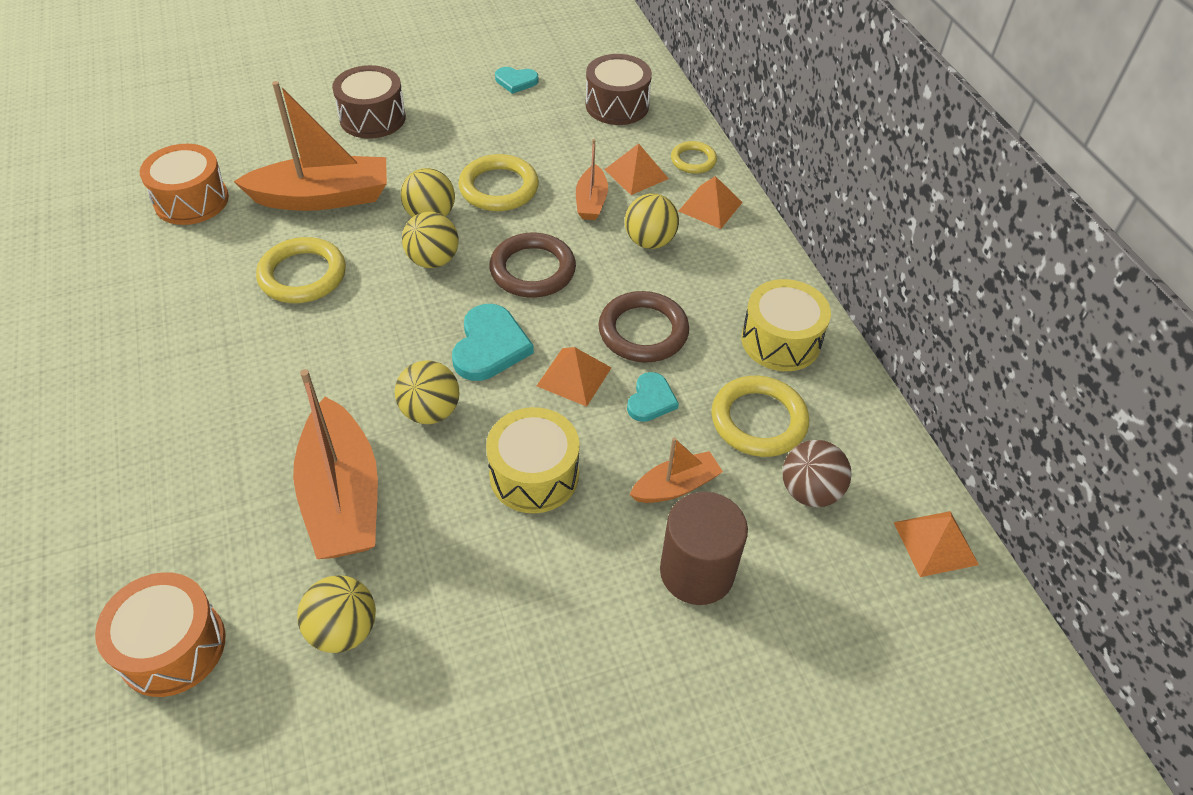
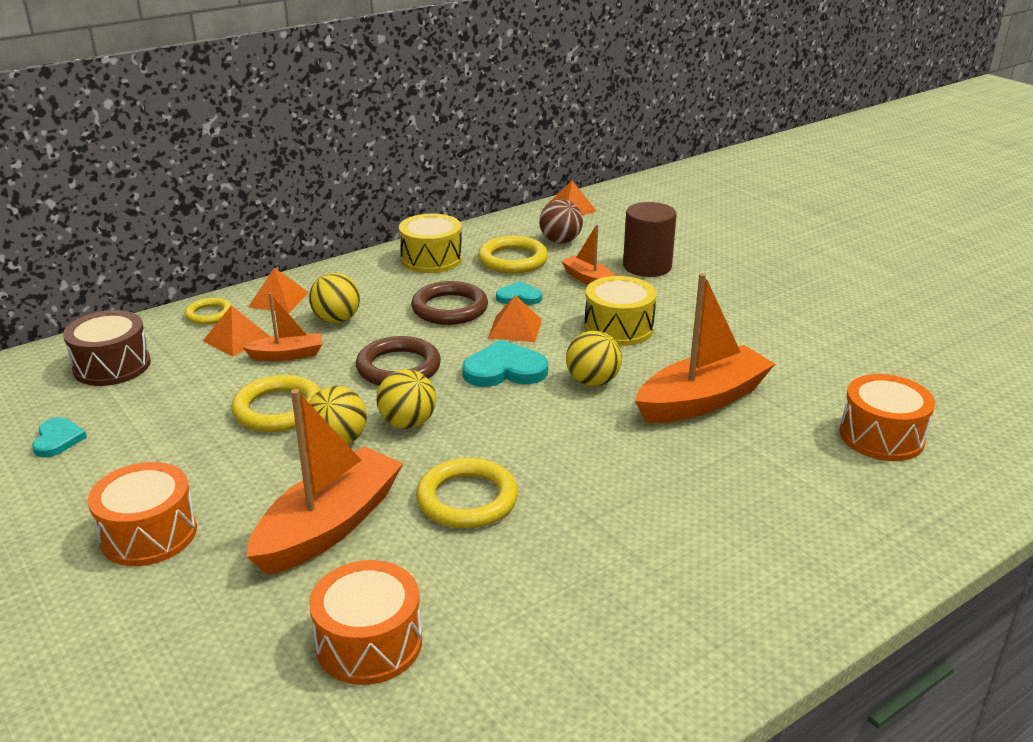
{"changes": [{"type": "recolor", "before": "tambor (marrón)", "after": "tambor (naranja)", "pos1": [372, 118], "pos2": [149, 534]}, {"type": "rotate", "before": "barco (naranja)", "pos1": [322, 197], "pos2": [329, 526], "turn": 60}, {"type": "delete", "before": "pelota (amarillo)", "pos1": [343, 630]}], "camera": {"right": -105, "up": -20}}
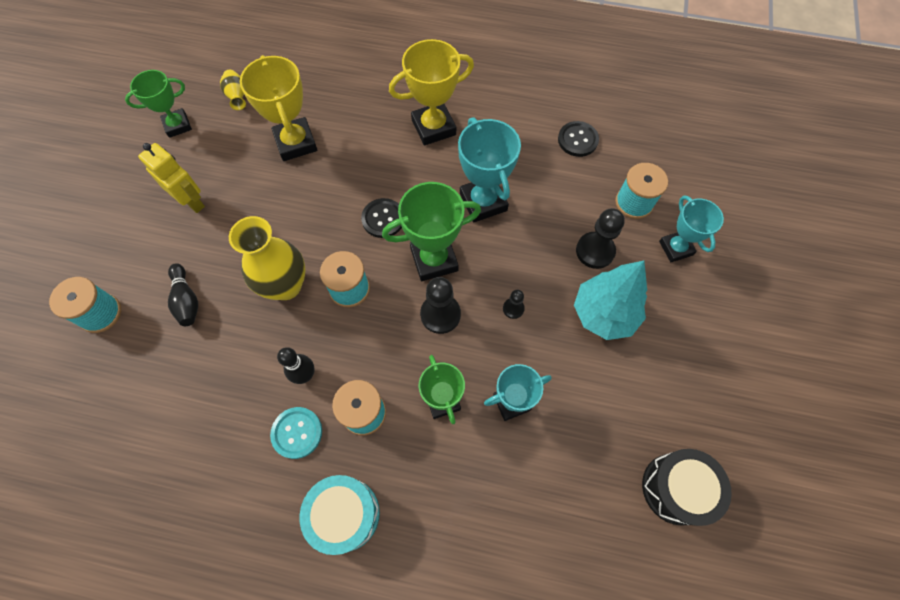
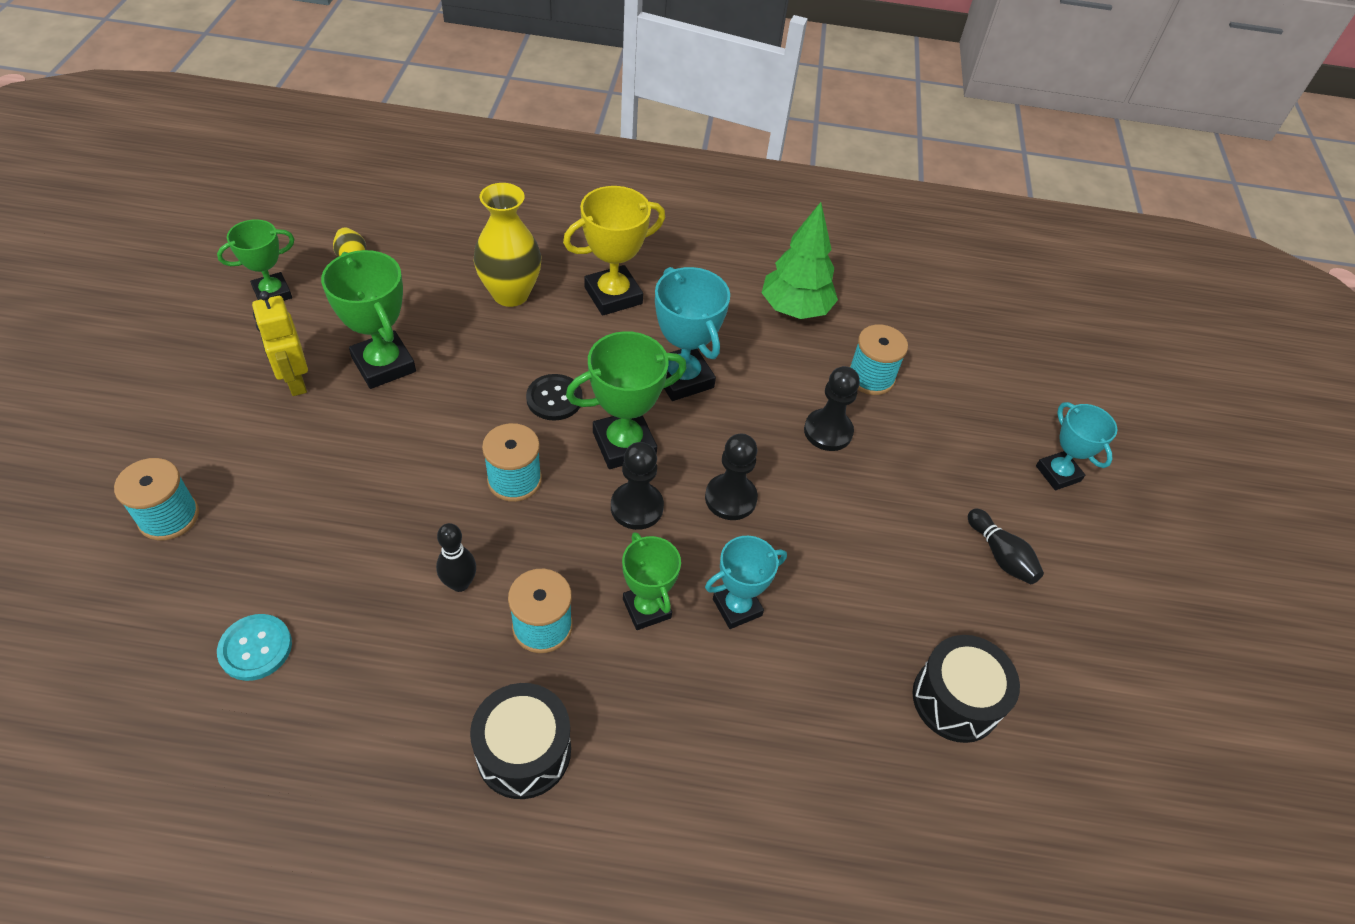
{"changes": [{"type": "move", "before": "botón (turquesa)", "pos1": [297, 433], "pos2": [255, 648]}, {"type": "rotate", "before": "robot (amarillo)", "pos1": [192, 201], "pos2": [295, 381], "turn": -150}, {"type": "insert", "after": "trofeo (verde)", "pos2": [384, 365]}, {"type": "recolor", "before": "tambor (turquesa)", "after": "tambor (negro)", "pos1": [345, 514], "pos2": [523, 751]}, {"type": "move", "before": "florero (amarillo)", "pos1": [286, 285], "pos2": [510, 294]}, {"type": "resize", "before": "peón (negro)", "pos1": [513, 308], "pos2": [730, 498], "scale": 1.88}, {"type": "replace", "before": "botón (negro)", "after": "árbol (verde)", "pos1": [577, 140], "pos2": [795, 309]}, {"type": "move", "before": "bolo (negro)", "pos1": [187, 300], "pos2": [1000, 555]}, {"type": "move", "before": "trofeo (turquesa)", "pos1": [675, 248], "pos2": [1058, 473]}, {"type": "delete", "before": "trofeo (amarillo)", "pos1": [296, 143]}, {"type": "delete", "before": "árbol (turquesa)", "pos1": [604, 314]}], "camera": {"right": -10, "up": -15}}
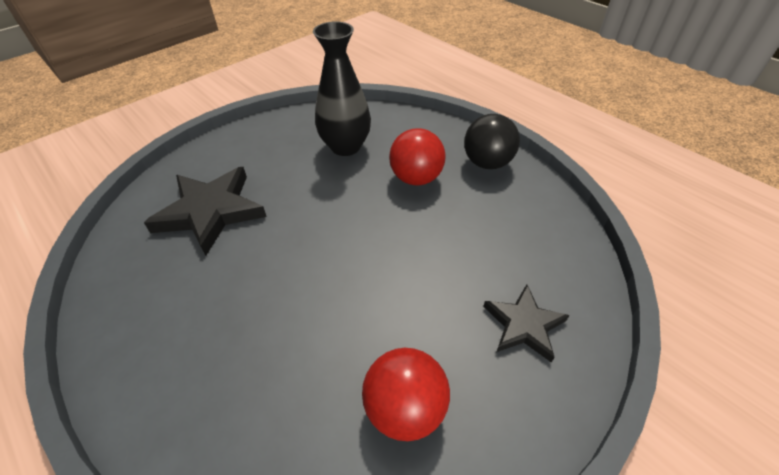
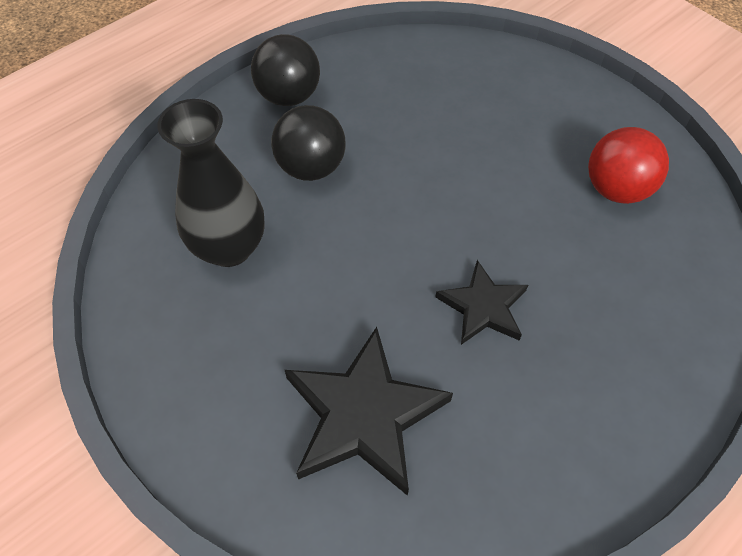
{"changes": [{"type": "recolor", "before": "pelota (rojo)", "after": "pelota (negro)", "pos1": [416, 178], "pos2": [311, 167]}, {"type": "move", "before": "estrella (negro)", "pos1": [524, 325], "pos2": [483, 307]}], "camera": {"right": -90, "up": 10}}
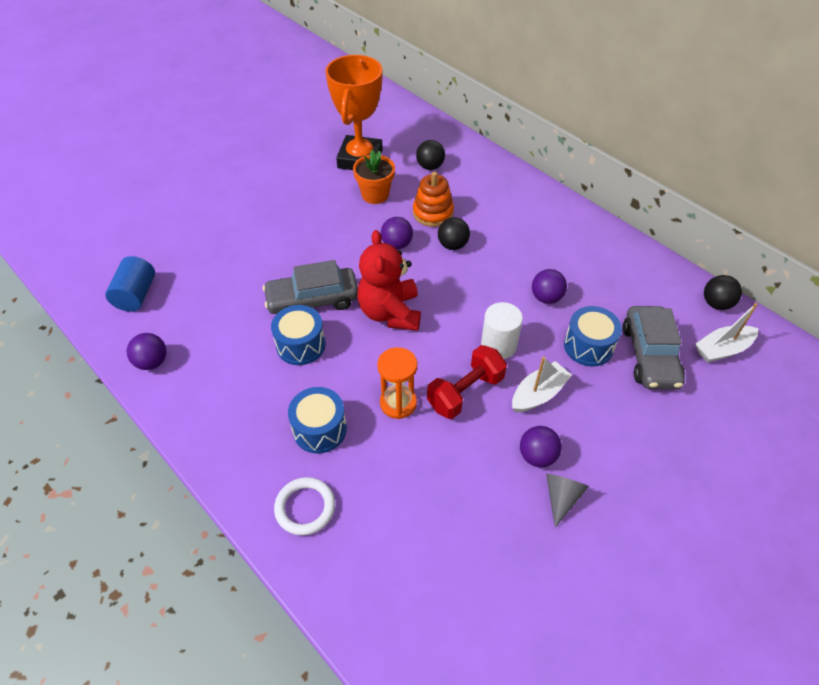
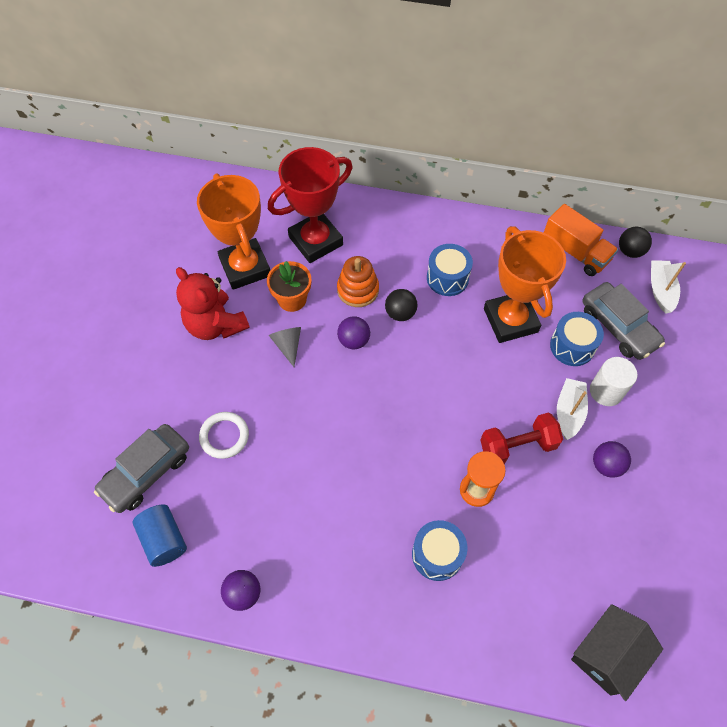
{"changes": [{"type": "move", "before": "coche (gris)", "pos1": [313, 300], "pos2": [146, 472]}, {"type": "move", "before": "osito (rojo)", "pos1": [390, 312], "pos2": [215, 325]}, {"type": "move", "before": "anillo (blanco)", "pos1": [305, 507], "pos2": [224, 436]}, {"type": "replace", "before": "pelota (negro)", "after": "trofeo (rojo)", "pos1": [430, 166], "pos2": [315, 241]}, {"type": "move", "before": "cono (gris)", "pos1": [561, 497], "pos2": [288, 345]}, {"type": "move", "before": "tambor (azul)", "pos1": [301, 345], "pos2": [447, 278]}, {"type": "rotate", "before": "mancuerna (rojo)", "pos1": [465, 392], "pos2": [517, 446], "turn": 60}, {"type": "replace", "before": "pelota (morado)", "after": "trofeo (naranja)", "pos1": [546, 297], "pos2": [510, 320]}, {"type": "insert", "after": "camión (naranja)", "pos2": [575, 252]}, {"type": "insert", "after": "casa (negro)", "pos2": [606, 655]}, {"type": "move", "before": "cilindro (blanco)", "pos1": [498, 345], "pos2": [606, 391]}, {"type": "rotate", "before": "barco (blanco)", "pos1": [722, 349], "pos2": [660, 290], "turn": 150}], "camera": {"right": -35, "up": 10}}
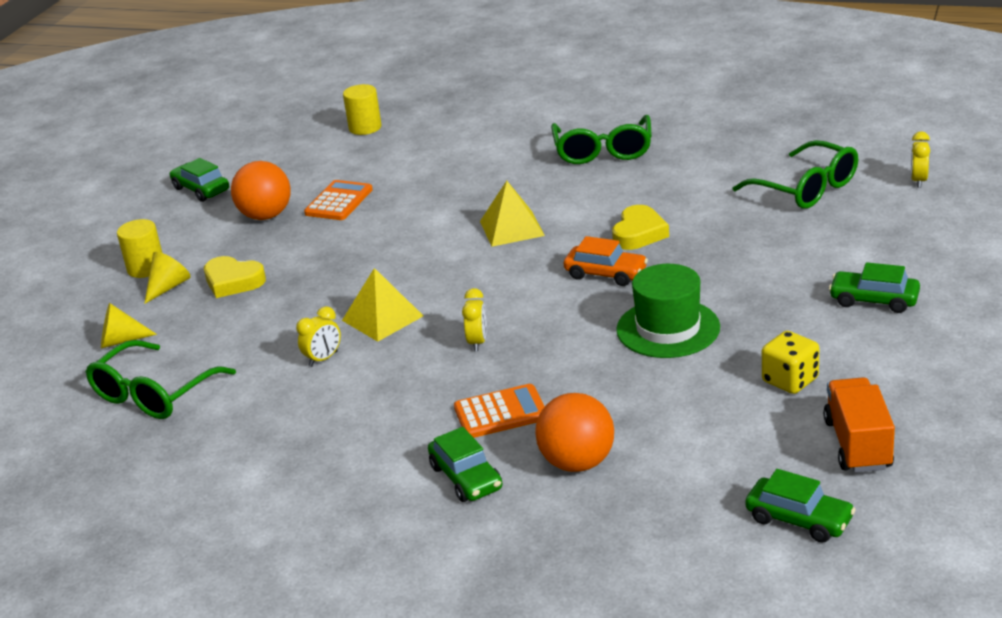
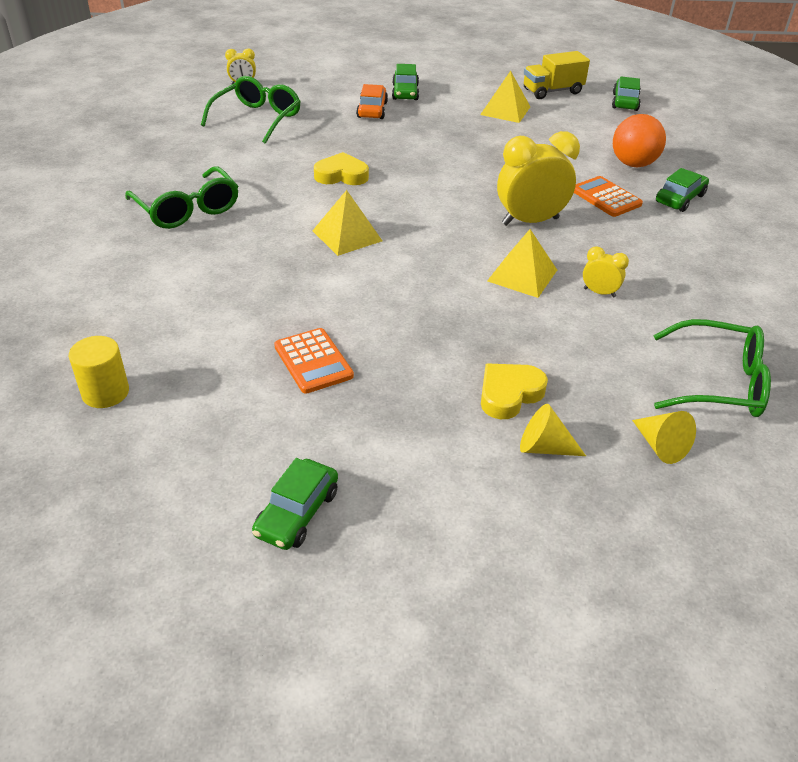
{"changes": [{"type": "rotate", "before": "gafas (verde)", "pos1": [603, 151], "pos2": [188, 210], "turn": 75}, {"type": "rotate", "before": "calculadora (naranja)", "pos1": [339, 201], "pos2": [313, 361], "turn": -120}, {"type": "move", "before": "coche (naranja)", "pos1": [606, 274], "pos2": [372, 110]}, {"type": "replace", "before": "dado (amarillo)", "after": "pirámide (amarillo)", "pos1": [790, 380], "pos2": [505, 110]}, {"type": "rotate", "before": "corazón (amarillo)", "pos1": [233, 282], "pos2": [509, 394], "turn": -135}, {"type": "resize", "before": "despertador (amarillo)", "pos1": [477, 342], "pos2": [530, 221], "scale": 2.07}, {"type": "recolor", "before": "camión (naranja)", "after": "camión (amarillo)", "pos1": [857, 444], "pos2": [552, 91]}, {"type": "delete", "before": "cilindro (amarillo)", "pos1": [146, 268]}, {"type": "delete", "before": "pelota (naranja)", "pos1": [266, 216]}, {"type": "delete", "before": "sombrero (verde)", "pos1": [668, 328]}], "camera": {"right": -115, "up": 10}}
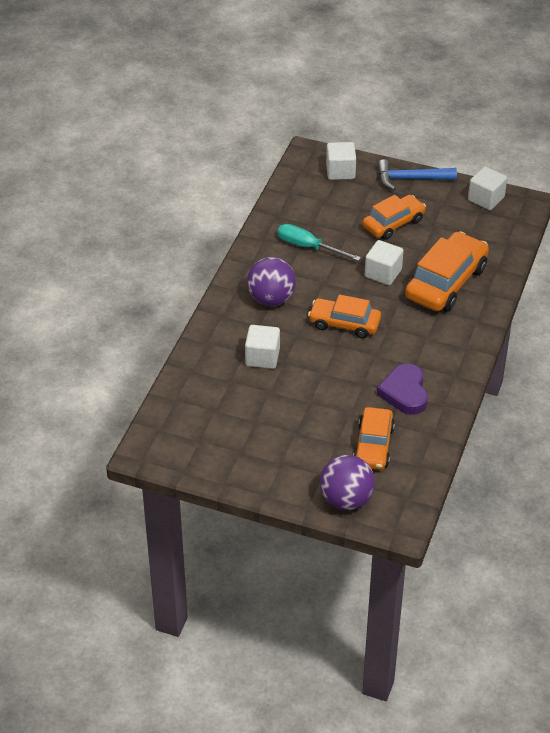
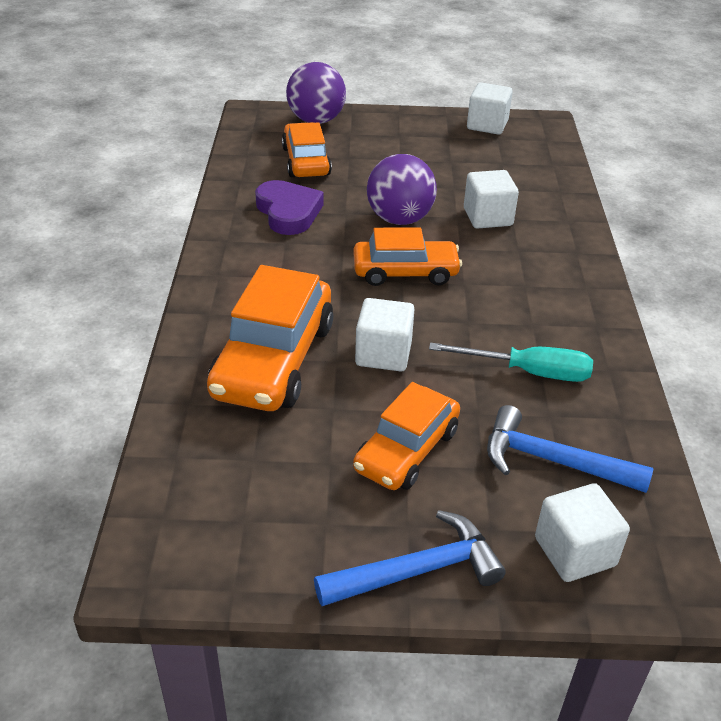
{"changes": [{"type": "move", "before": "pelota (morado)", "pos1": [271, 299], "pos2": [399, 219]}, {"type": "move", "before": "cubo (blanco)", "pos1": [486, 199], "pos2": [487, 125]}, {"type": "insert", "after": "martillo (azul)", "pos2": [552, 461]}], "camera": {"right": 160, "up": -5}}
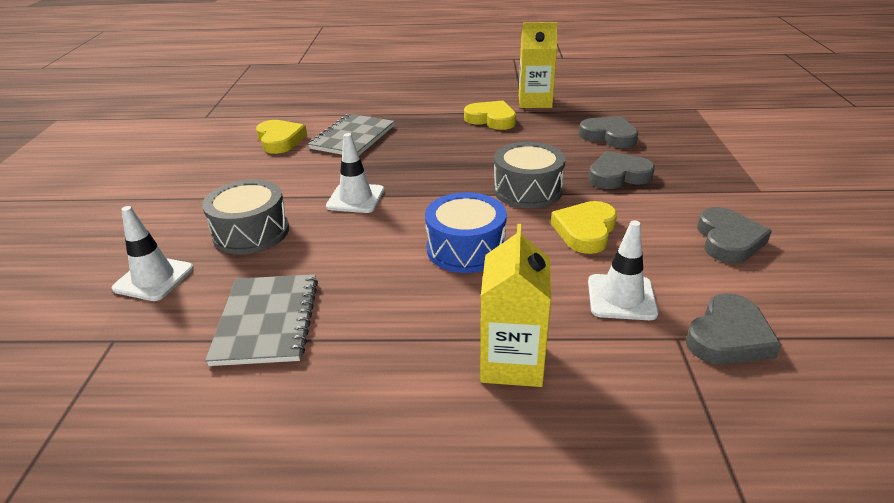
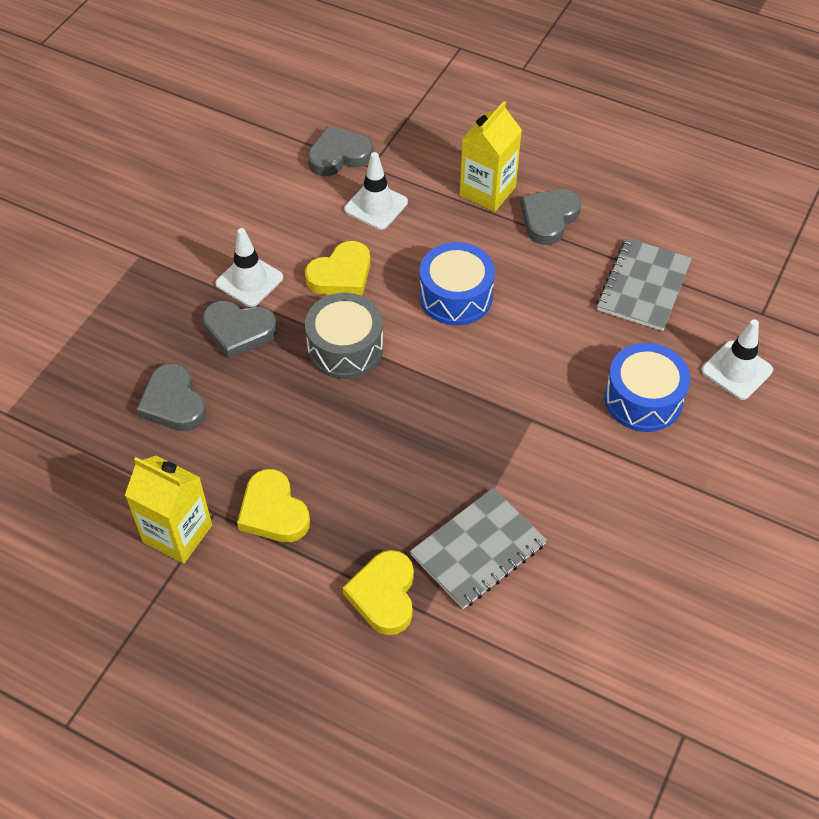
{"changes": [{"type": "move", "before": "cono de tráfico (blanco)", "pos1": [355, 198], "pos2": [249, 281]}, {"type": "move", "before": "corazón (amarillo)", "pos1": [280, 140], "pos2": [384, 595]}, {"type": "move", "before": "corazón (gris)", "pos1": [728, 240], "pos2": [549, 218]}, {"type": "recolor", "before": "tambor (gris)", "after": "tambor (azul)", "pos1": [251, 232], "pos2": [643, 399]}], "camera": {"right": -155, "up": 20}}
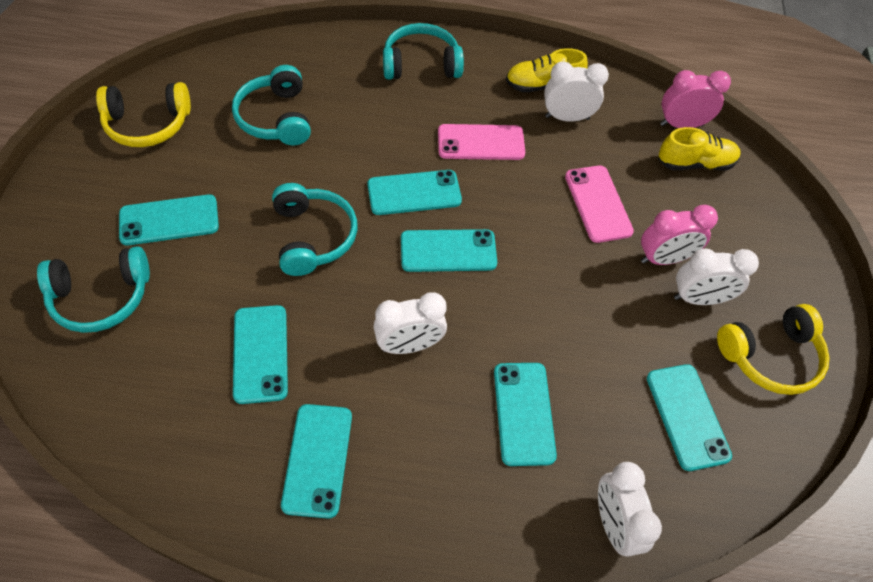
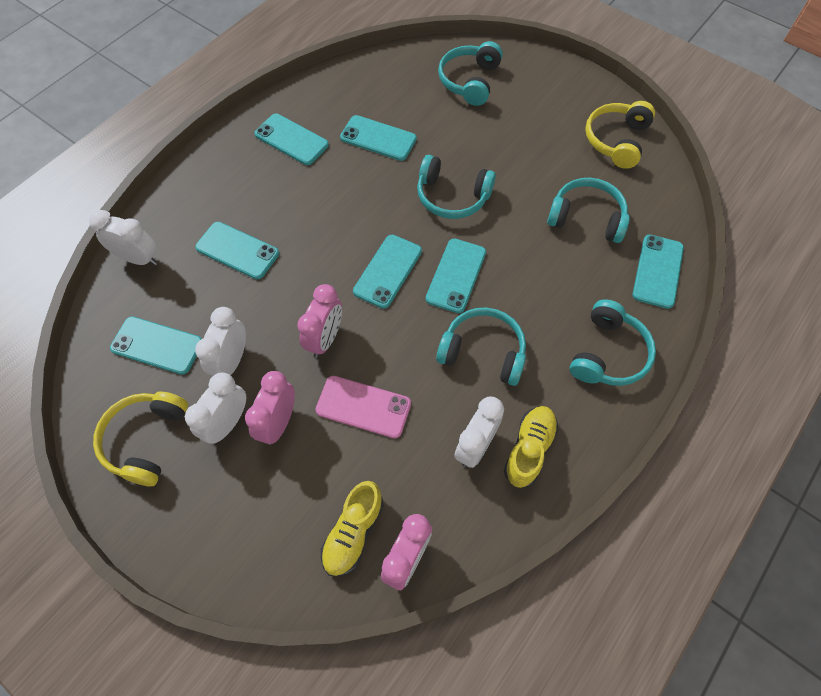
{"changes": [{"type": "move", "before": "despertador (blanco)", "pos1": [409, 345], "pos2": [232, 361]}, {"type": "insert", "after": "despertador (rosa)", "pos2": [325, 339]}, {"type": "replace", "before": "móvil (rosa)", "after": "auriculares (turquesa)", "pos1": [481, 143], "pos2": [483, 352]}, {"type": "move", "before": "móvil (turquesa)", "pos1": [169, 220], "pos2": [657, 271]}], "camera": {"right": 125, "up": 5}}
